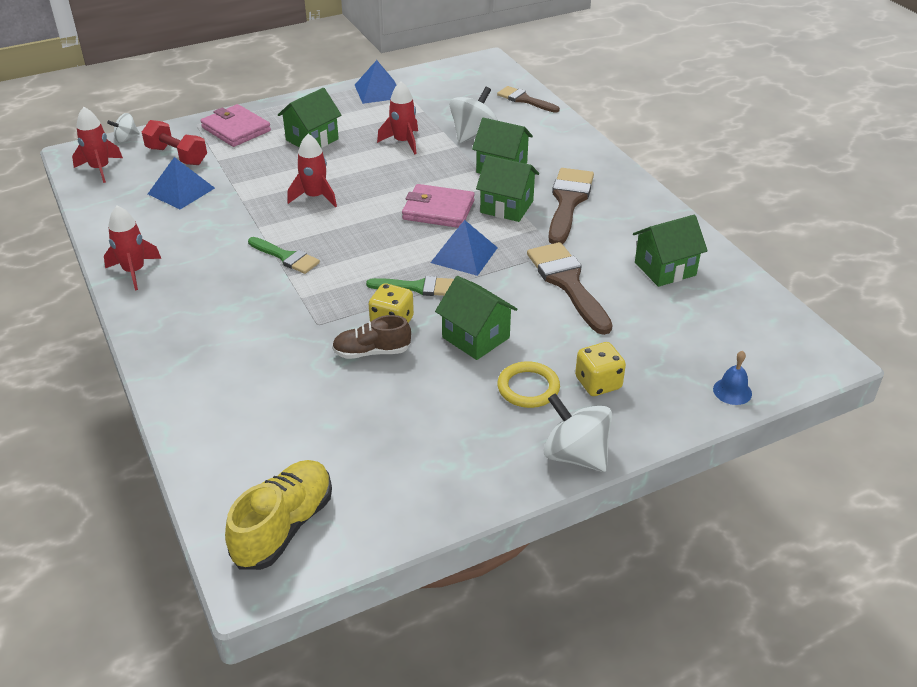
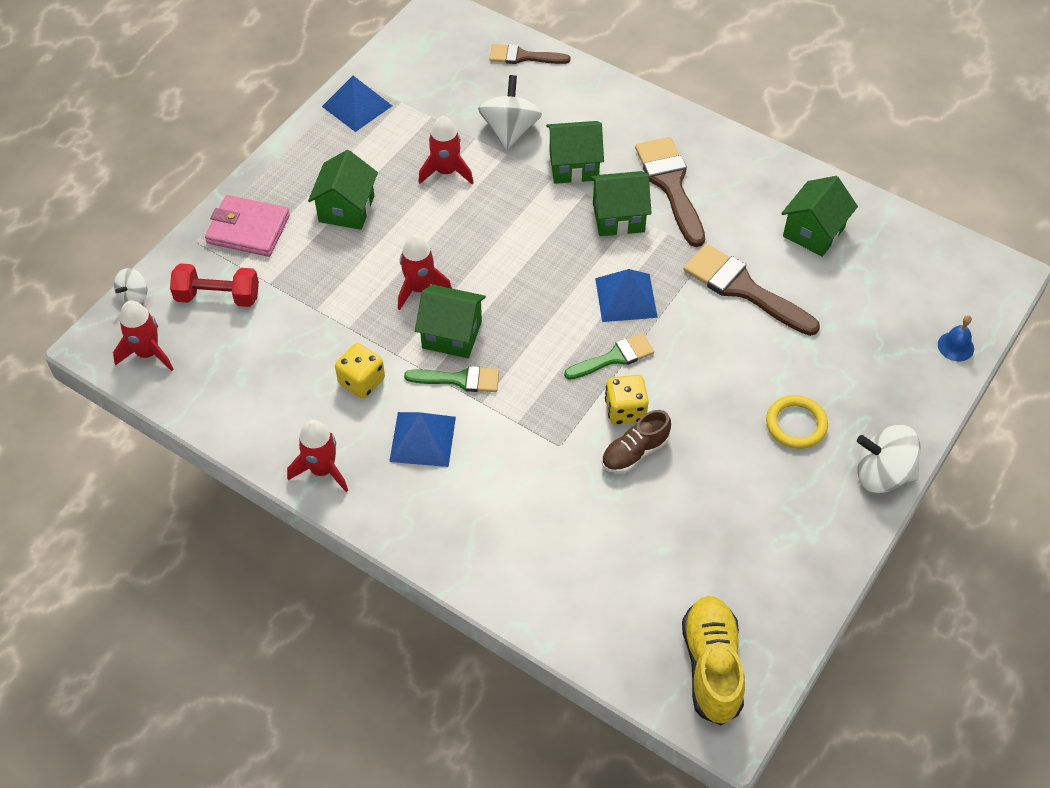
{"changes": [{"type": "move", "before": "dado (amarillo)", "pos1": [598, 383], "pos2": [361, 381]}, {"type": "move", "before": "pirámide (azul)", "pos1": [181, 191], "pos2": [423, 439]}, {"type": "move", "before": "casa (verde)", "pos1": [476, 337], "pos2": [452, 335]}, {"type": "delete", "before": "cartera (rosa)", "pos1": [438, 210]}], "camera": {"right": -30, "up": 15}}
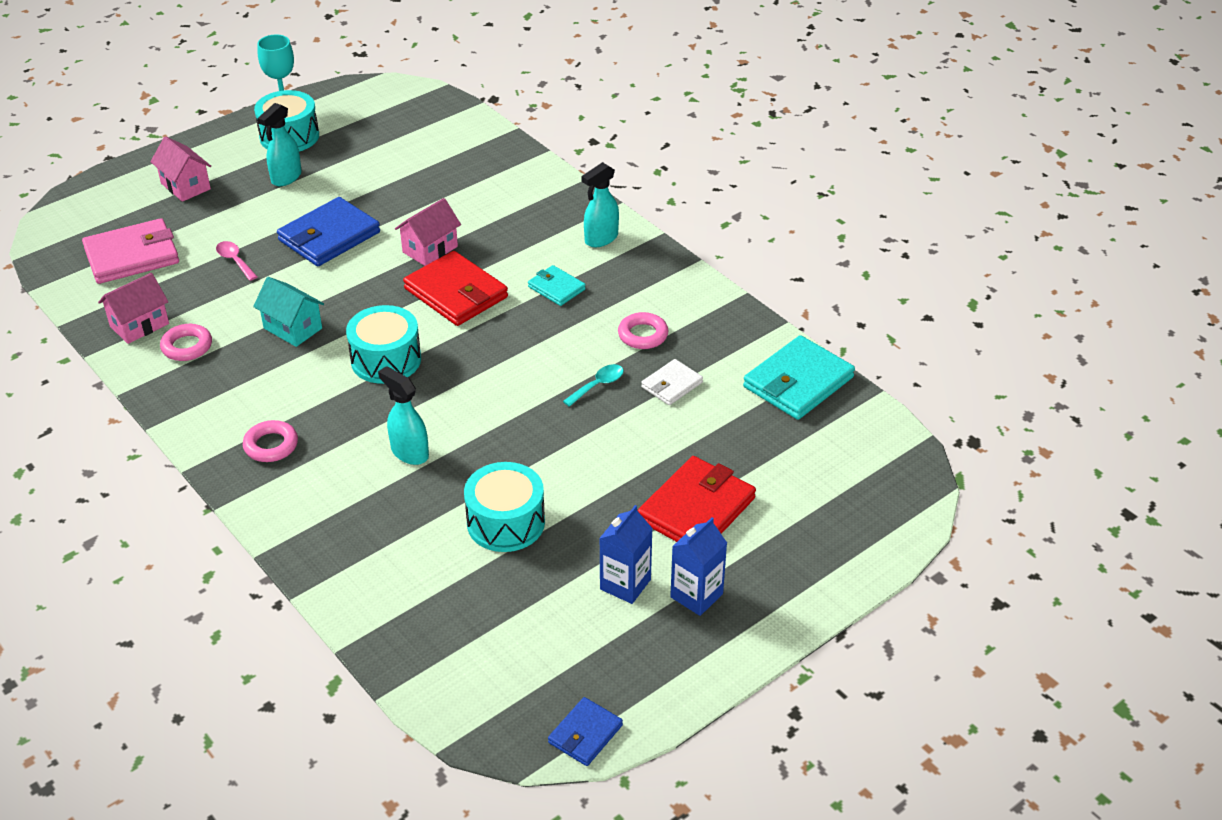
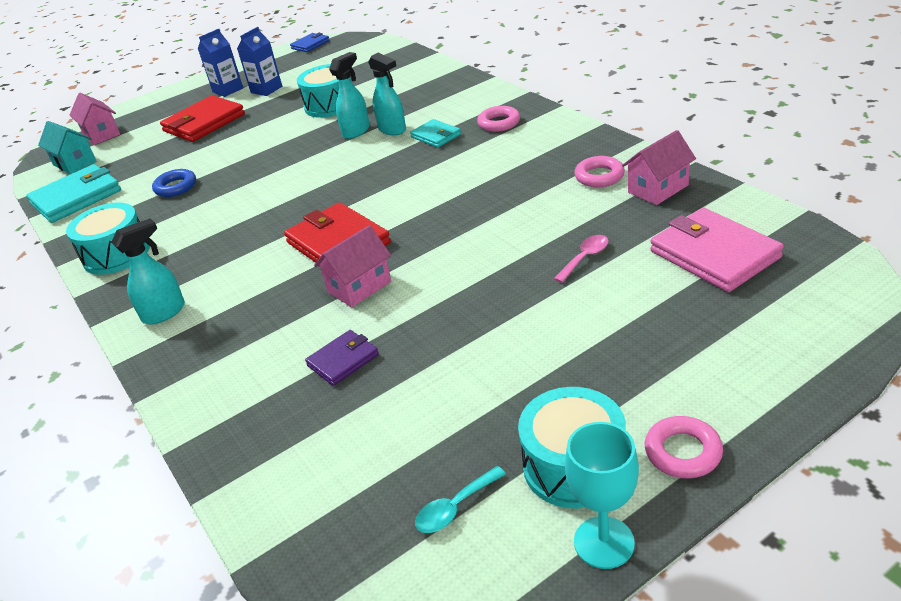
{"changes": [{"type": "move", "before": "casa (turquesa)", "pos1": [293, 328], "pos2": [75, 163]}, {"type": "move", "before": "tambor (turquesa)", "pos1": [386, 360], "pos2": [116, 254]}, {"type": "move", "before": "casa (rosa)", "pos1": [185, 186], "pos2": [101, 134]}, {"type": "replace", "before": "cartera (blanco)", "after": "anillo (azul)", "pos1": [672, 385], "pos2": [176, 187]}, {"type": "insert", "after": "cartera (morado)", "pos2": [343, 360]}, {"type": "move", "before": "pulverizador (turquesa)", "pos1": [286, 178], "pos2": [356, 131]}, {"type": "move", "before": "cartera (turquesa)", "pos1": [556, 288], "pos2": [436, 136]}, {"type": "move", "before": "cuchara (turquesa)", "pos1": [598, 385], "pos2": [455, 508]}, {"type": "rotate", "before": "cuchara (rosa)", "pos1": [235, 261], "pos2": [585, 258], "turn": -105}, {"type": "move", "before": "anillo (rosa)", "pos1": [643, 335], "pos2": [683, 452]}, {"type": "rotate", "before": "cartera (rosa)", "pos1": [132, 256], "pos2": [714, 254], "turn": 75}, {"type": "delete", "before": "cartera (azul)", "pos1": [329, 236]}], "camera": {"right": -170, "up": -5}}
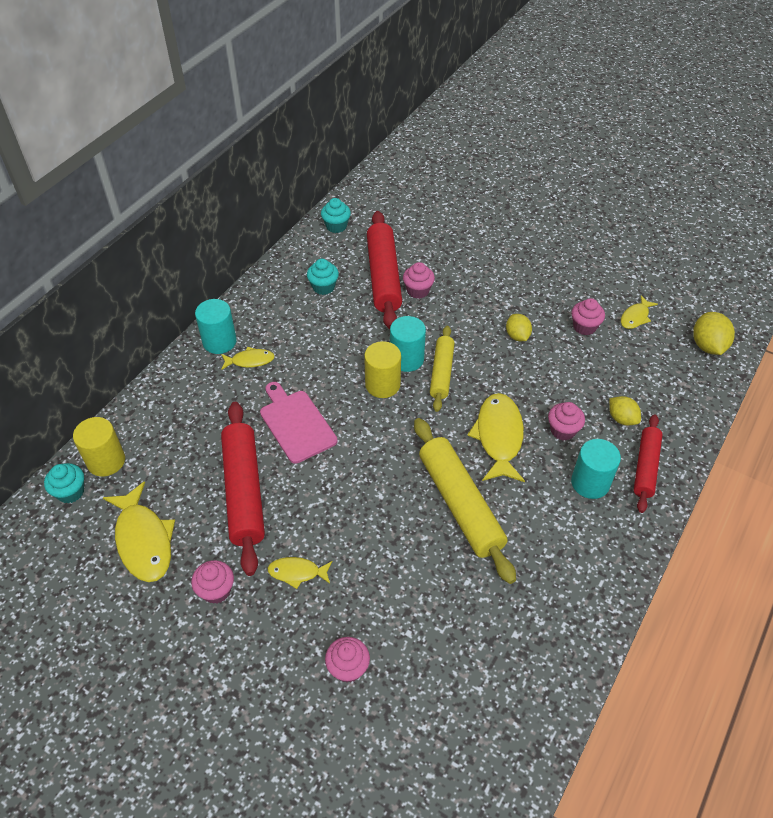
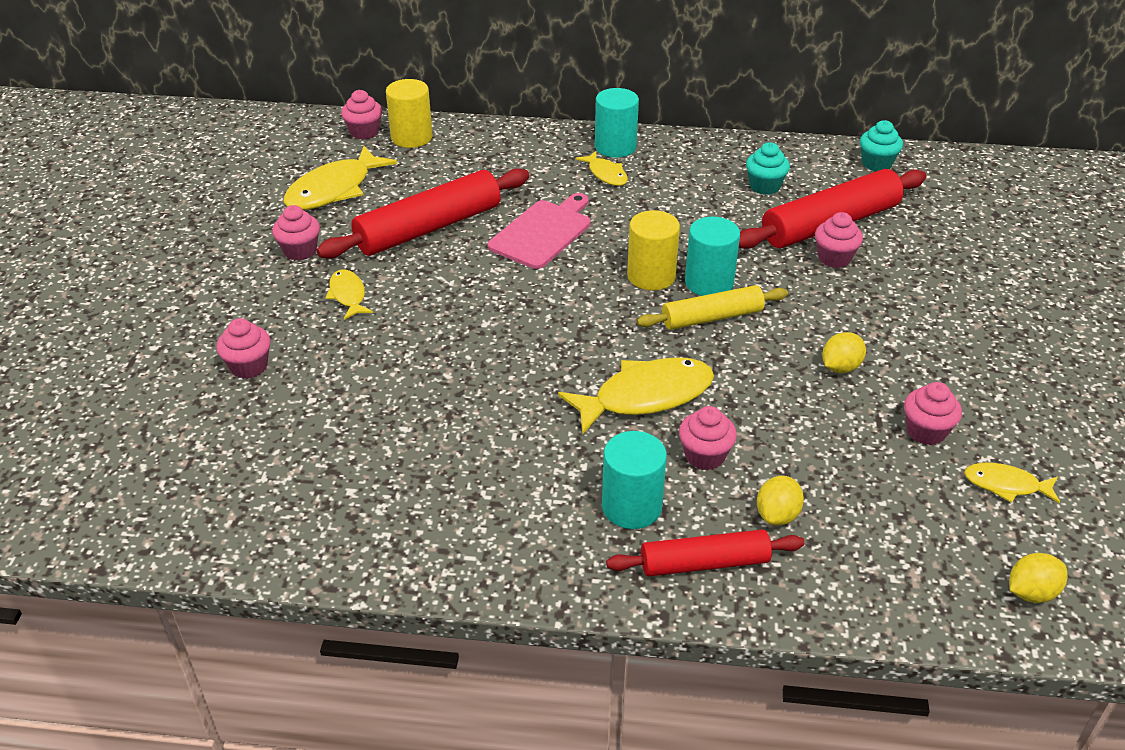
{"changes": [{"type": "recolor", "before": "magdalena (turquesa)", "after": "magdalena (rosa)", "pos1": [70, 492], "pos2": [364, 132]}, {"type": "resize", "before": "limón (amarillo)", "pos1": [707, 346], "pos2": [1031, 592], "scale": 0.67}, {"type": "delete", "before": "rodillo (amarillo)", "pos1": [460, 504]}], "camera": {"right": 65, "up": -10}}
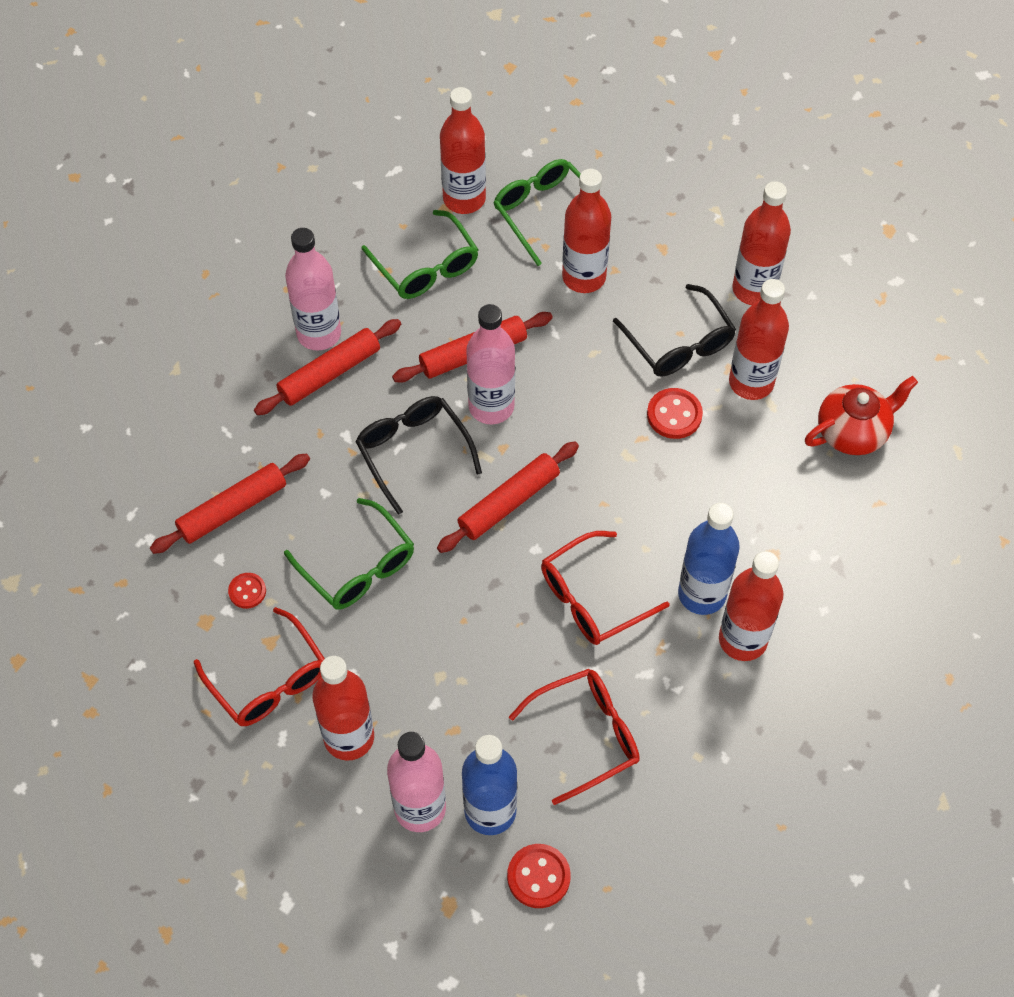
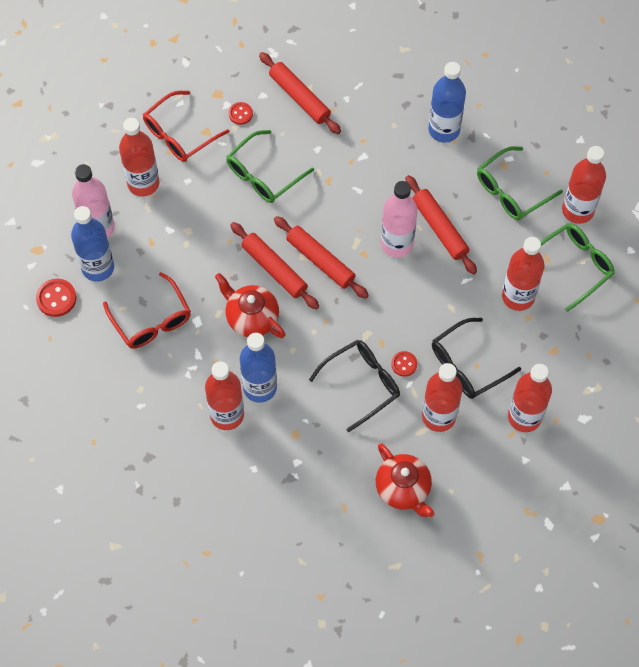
{"changes": [{"type": "replace", "before": "gafas (rojo)", "after": "tetera (rojo)", "pos1": [592, 598], "pos2": [251, 318]}, {"type": "move", "before": "rodillo (rojo)", "pos1": [329, 373], "pos2": [274, 269]}, {"type": "move", "before": "gafas (negro)", "pos1": [413, 452], "pos2": [362, 384]}, {"type": "resize", "before": "botón (rojo)", "pos1": [674, 415], "pos2": [404, 364], "scale": 0.64}, {"type": "recolor", "before": "botella (rosa)", "after": "botella (azul)", "pos1": [319, 333], "pos2": [444, 130]}], "camera": {"right": 85, "up": 5}}
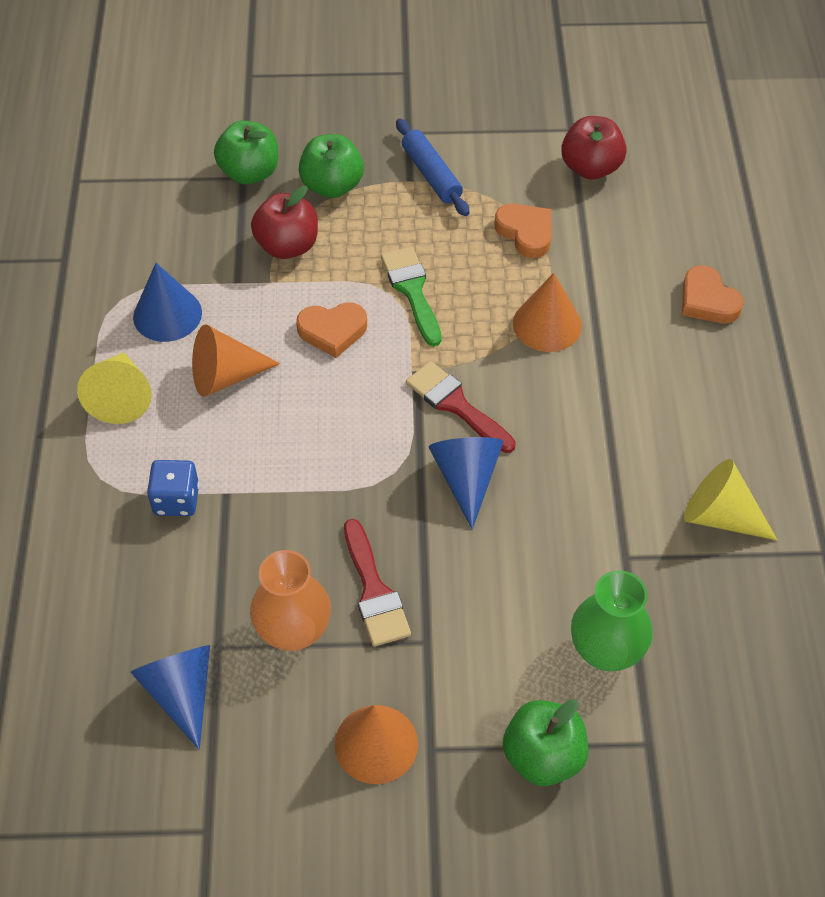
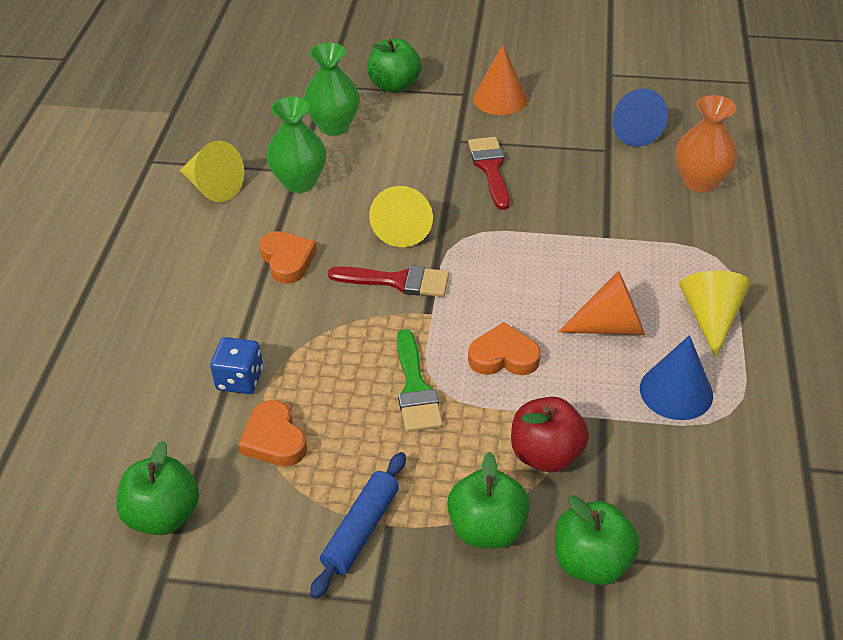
{"changes": [{"type": "recolor", "before": "manzana (rojo)", "after": "manzana (verde)", "pos1": [590, 168], "pos2": [163, 515]}, {"type": "move", "before": "dado (azul)", "pos1": [176, 500], "pos2": [240, 379]}, {"type": "move", "before": "corazón (naranja)", "pos1": [707, 301], "pos2": [287, 260]}, {"type": "insert", "after": "florero (verde)", "pos2": [299, 182]}, {"type": "rotate", "before": "rodillo (azul)", "pos1": [431, 174], "pos2": [361, 530], "turn": 45}, {"type": "rotate", "before": "pincel (rojo)", "pos1": [456, 405], "pos2": [397, 281], "turn": -45}, {"type": "recolor", "before": "cono (azul)", "after": "cono (amarillo)", "pos1": [466, 479], "pos2": [403, 228]}, {"type": "move", "before": "florero (naranja)", "pos1": [293, 631], "pos2": [700, 182]}, {"type": "delete", "before": "cono (naranja)", "pos1": [547, 324]}], "camera": {"right": -170, "up": -10}}
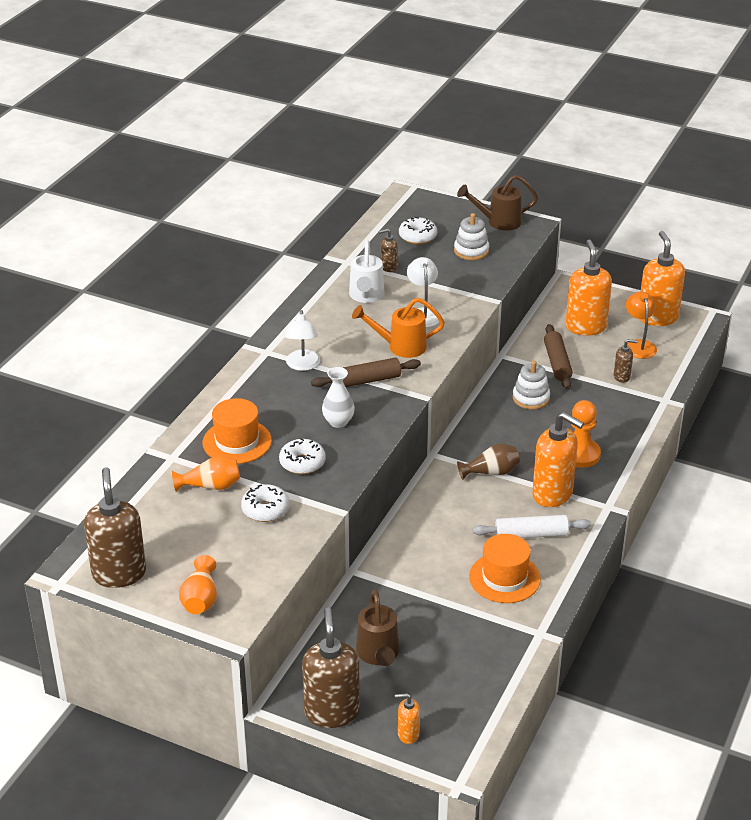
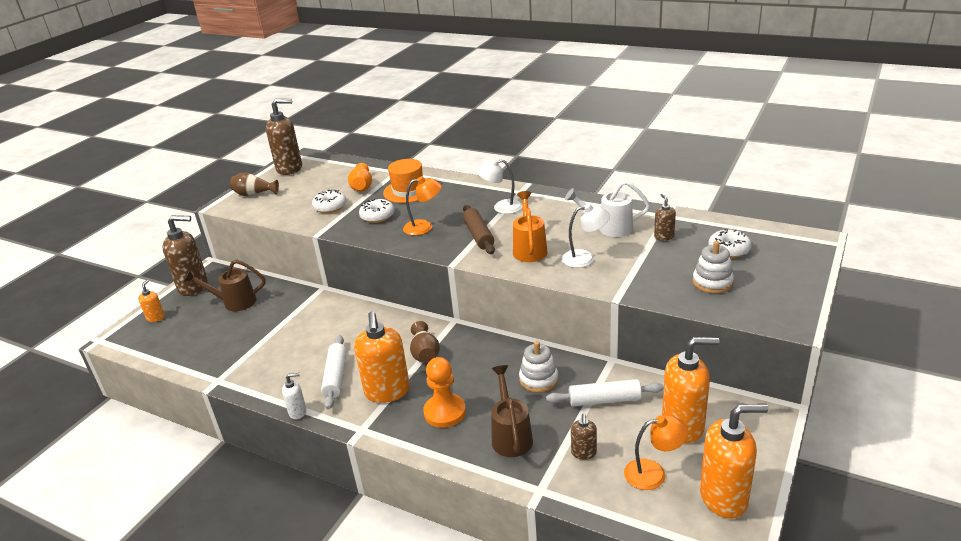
{"changes": [{"type": "recolor", "before": "florero (naranja)", "after": "florero (marrón)", "pos1": [200, 599], "pos2": [254, 194]}, {"type": "insert", "after": "dispensador de jabón (blanco)", "pos2": [298, 412]}, {"type": "rotate", "before": "dispensador de jabón (naranja)", "pos1": [552, 494], "pos2": [387, 392], "turn": -45}, {"type": "replace", "before": "florero (blanco)", "after": "lámpara (naranja)", "pos1": [338, 422], "pos2": [424, 227]}, {"type": "move", "before": "regadera (marrón)", "pos1": [499, 222], "pos2": [510, 435]}, {"type": "recolor", "before": "rodillo (marrón)", "after": "rodillo (blanco)", "pos1": [557, 363], "pos2": [604, 400]}, {"type": "delete", "before": "sombrero (naranja)", "pos1": [504, 578]}], "camera": {"right": 95, "up": -5}}
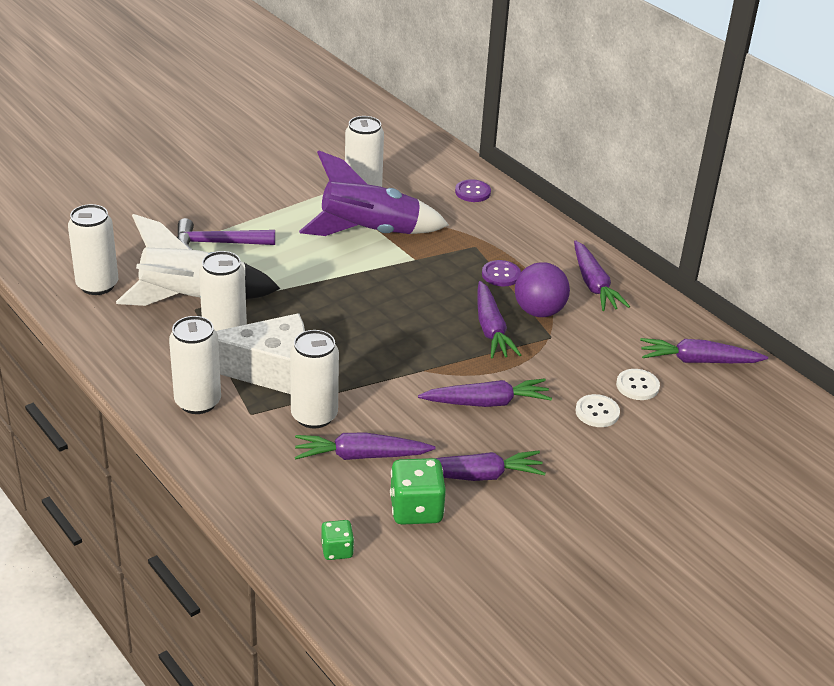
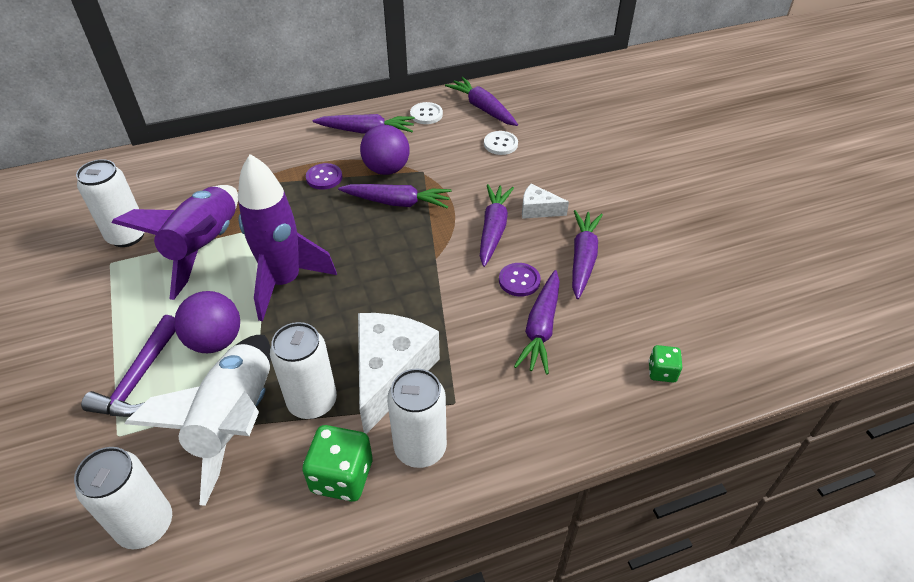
{"changes": [{"type": "insert", "after": "pelota (morado)", "pos2": [215, 341]}, {"type": "insert", "after": "cohete (morado)", "pos2": [284, 282]}, {"type": "move", "before": "dado (verde)", "pos1": [416, 509], "pos2": [342, 476]}, {"type": "move", "before": "botón (blanco)", "pos1": [597, 412], "pos2": [426, 114]}, {"type": "rotate", "before": "zanahoria (morado)", "pos1": [698, 361], "pos2": [482, 108], "turn": 120}, {"type": "move", "before": "botón (morado)", "pos1": [472, 192], "pos2": [519, 281]}, {"type": "insert", "after": "queso (blanco)", "pos2": [538, 210]}, {"type": "delete", "before": "lata (blanco)", "pos1": [314, 416]}], "camera": {"right": -70, "up": 10}}
